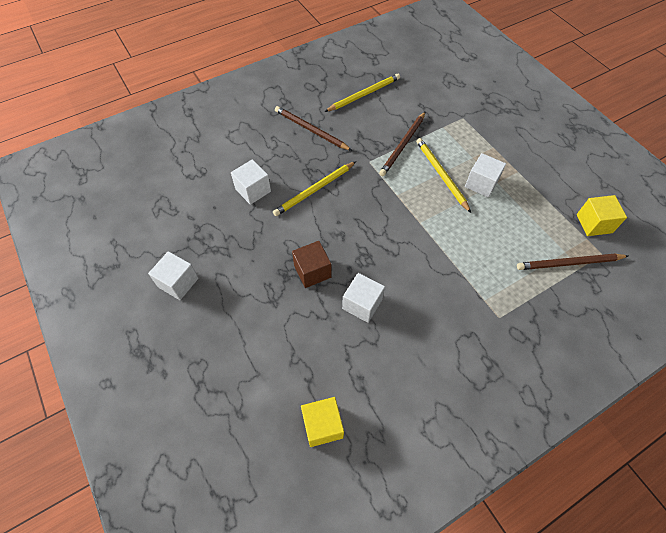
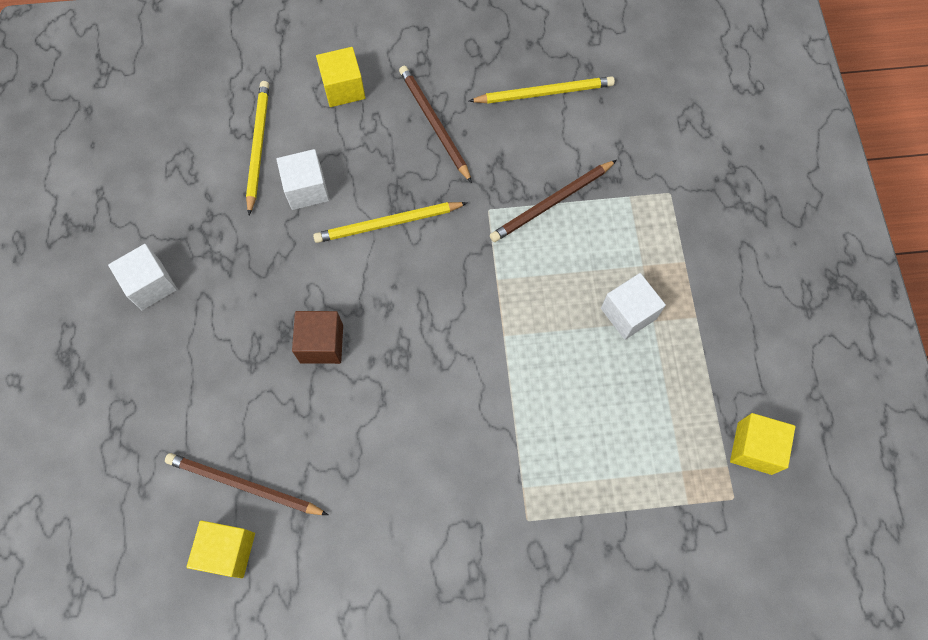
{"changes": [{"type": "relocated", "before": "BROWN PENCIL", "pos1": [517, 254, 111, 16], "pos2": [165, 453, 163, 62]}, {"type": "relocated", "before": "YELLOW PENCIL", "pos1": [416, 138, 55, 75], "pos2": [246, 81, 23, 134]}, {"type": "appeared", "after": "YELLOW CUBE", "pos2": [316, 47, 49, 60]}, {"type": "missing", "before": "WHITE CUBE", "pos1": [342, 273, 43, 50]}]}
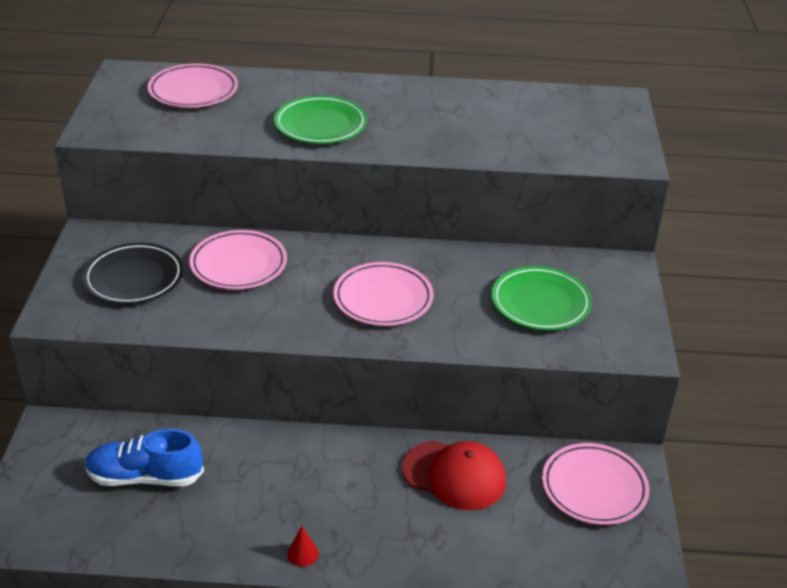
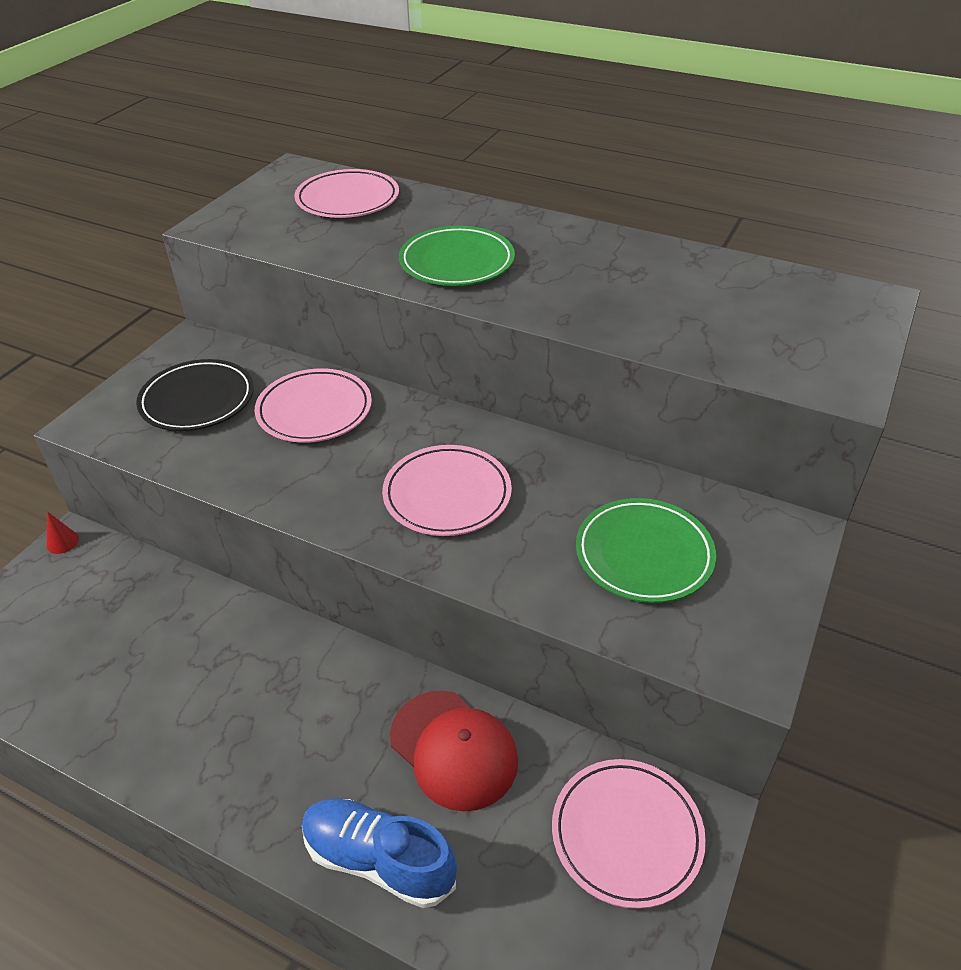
{"changes": [{"type": "relocated", "before": "RED CONE", "pos1": [287, 526, 31, 41], "pos2": [47, 512, 32, 42]}, {"type": "relocated", "before": "BLUE SHOE", "pos1": [85, 429, 119, 57], "pos2": [302, 798, 155, 110]}]}
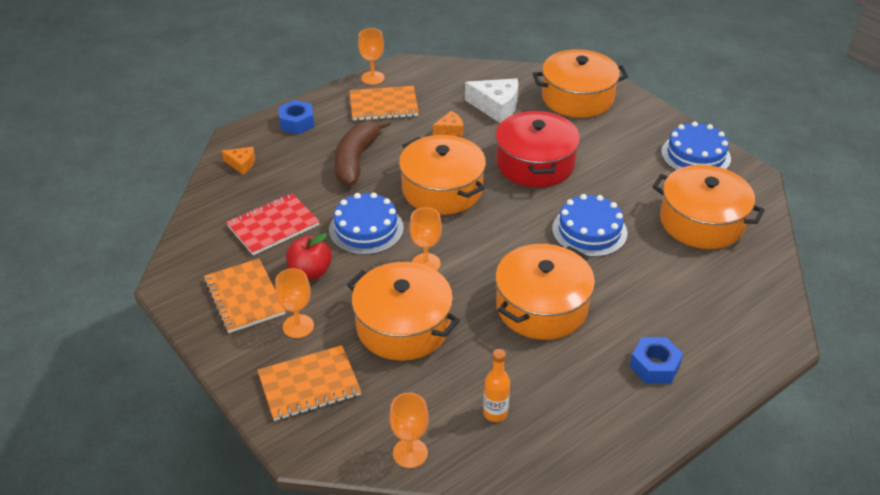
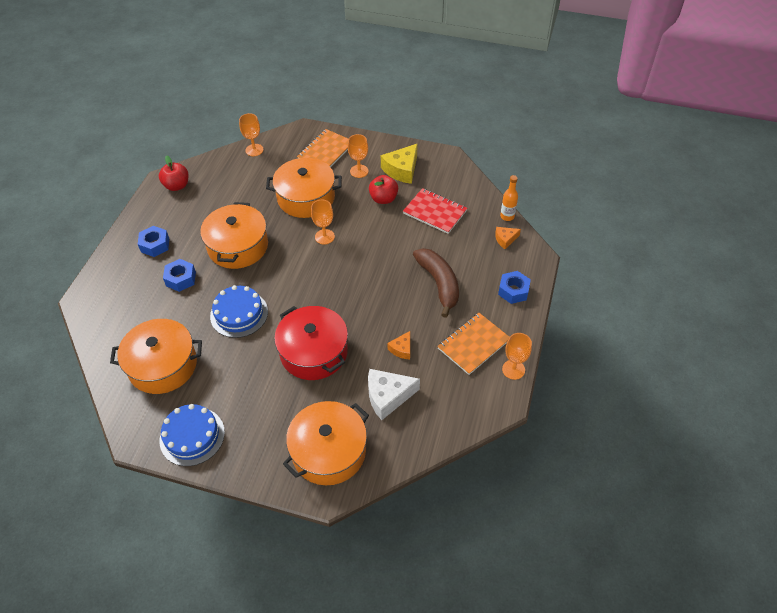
{"changes": [{"type": "appeared", "after": "RED APPLE", "pos2": [159, 155, 29, 36]}, {"type": "appeared", "after": "BLUE NUT", "pos2": [163, 259, 33, 33]}, {"type": "exchanged", "before": "ORANGE NOTEBOOK", "after": "YELLOW CHEESE", "pos1": [204, 259, 82, 74], "pos2": [381, 143, 37, 41]}, {"type": "spun", "before": "RED NOTEBOOK", "pos1": [226, 193, 94, 62], "pos2": [403, 188, 64, 46], "turn": -75}, {"type": "relocated", "before": "ORANGE BOTTLE", "pos1": [483, 349, 27, 73], "pos2": [500, 175, 18, 46]}, {"type": "missing", "before": "BLUE CAKE", "pos1": [329, 192, 75, 63]}, {"type": "missing", "before": "ORANGE POT", "pos1": [399, 135, 87, 80]}]}
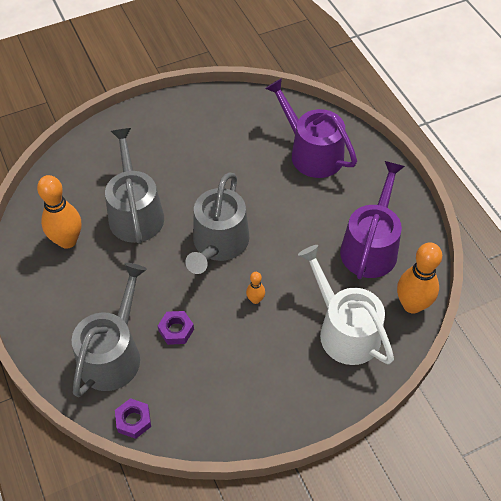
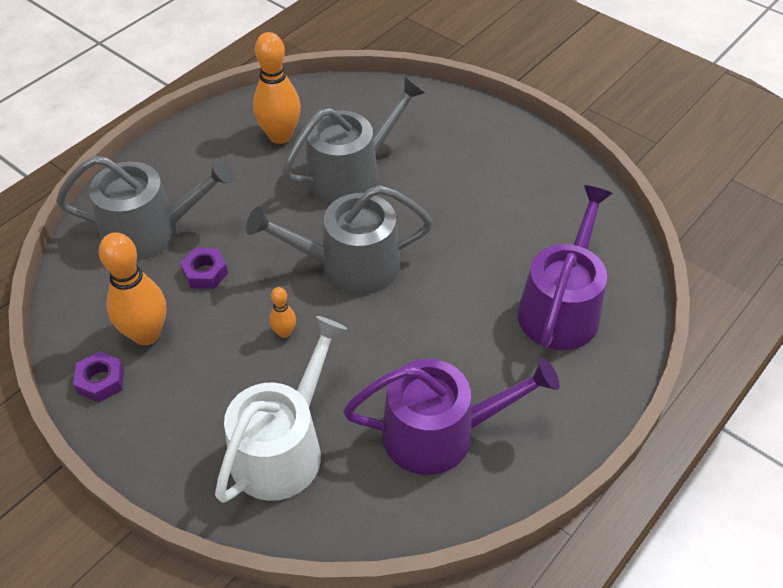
{"changes": [{"type": "relocated", "before": "PURPLE NUT", "pos1": [115, 398, 36, 41], "pos2": [73, 351, 51, 52]}, {"type": "relocated", "before": "ORANGE BOWLING PIN", "pos1": [397, 242, 45, 72], "pos2": [99, 232, 67, 113]}]}
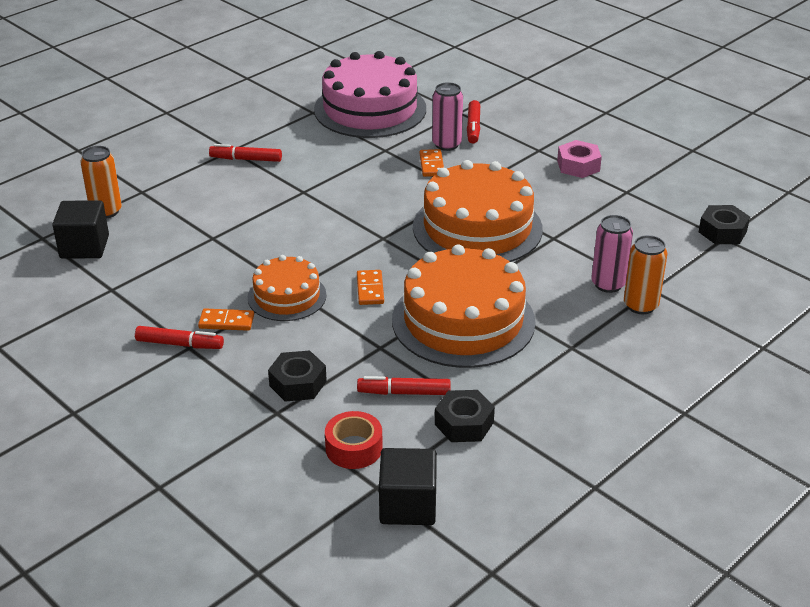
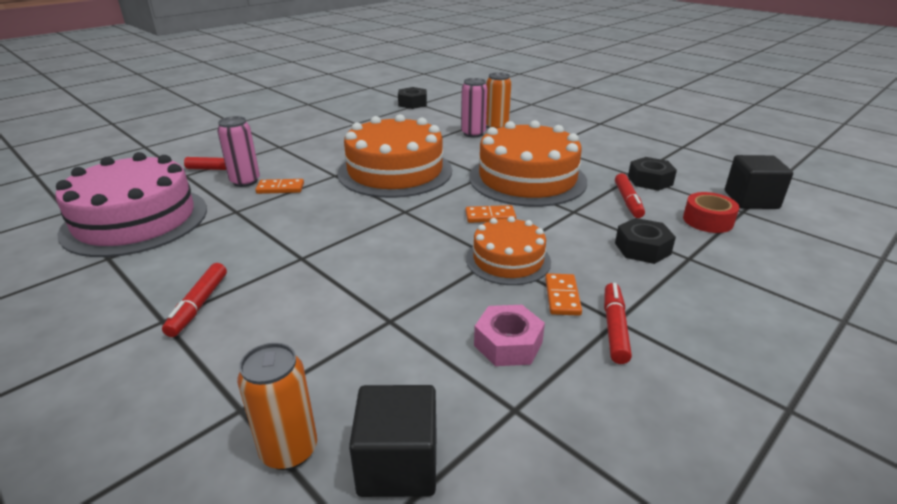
{"changes": [{"type": "relocated", "before": "PINK NUT", "pos1": [557, 140, 45, 38], "pos2": [474, 305, 71, 61]}]}
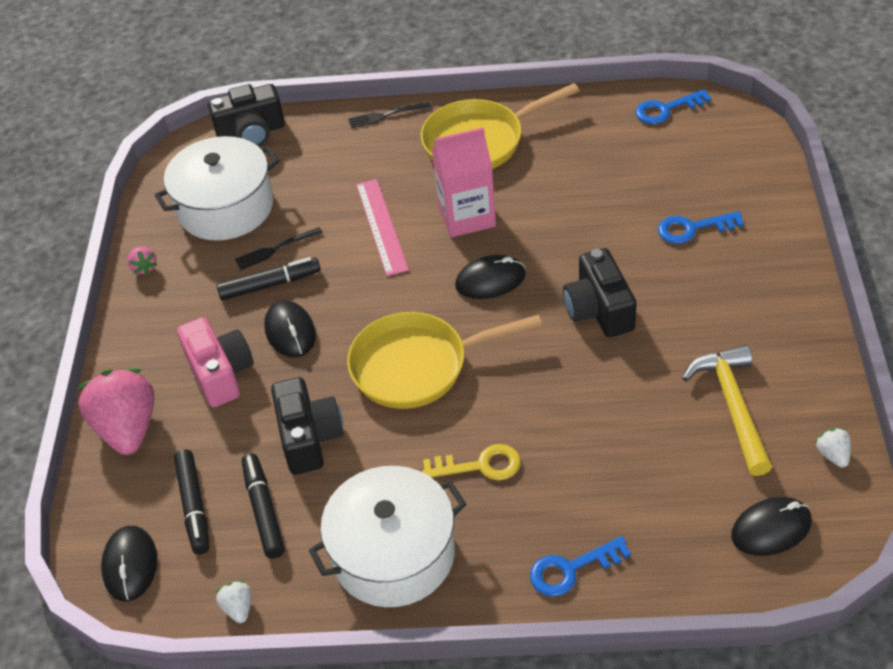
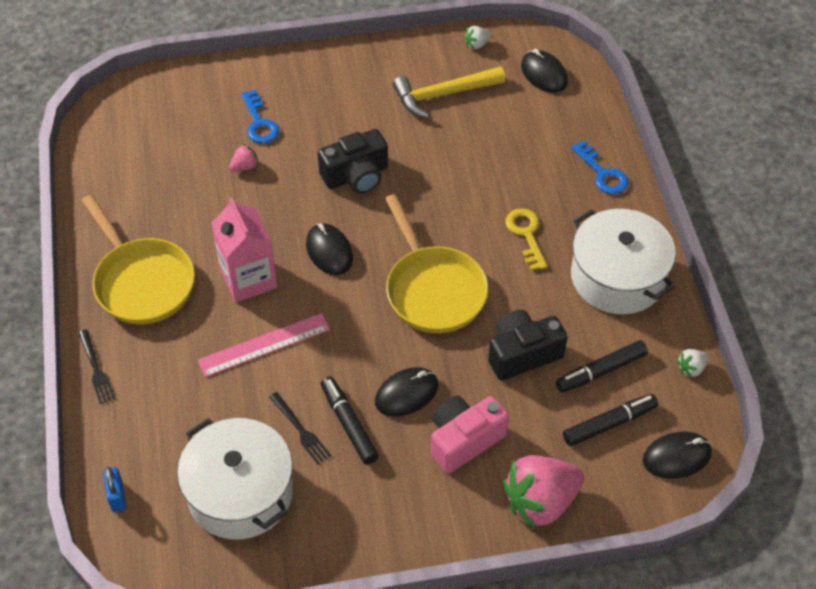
{"changes": [{"type": "exchanged", "before": "BLACK CAMERA", "after": "BLUE PADLOCK", "pos1": [208, 84, 77, 63], "pos2": [103, 467, 23, 45]}, {"type": "relocated", "before": "PINK STRAWBERRY", "pos1": [127, 246, 31, 29], "pos2": [229, 144, 30, 27]}, {"type": "missing", "before": "BLUE KEY", "pos1": [635, 89, 77, 35]}]}
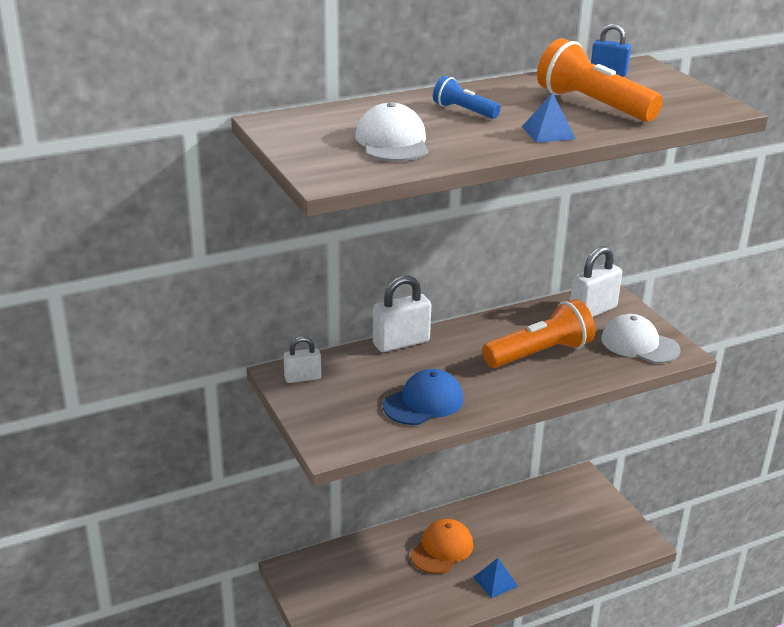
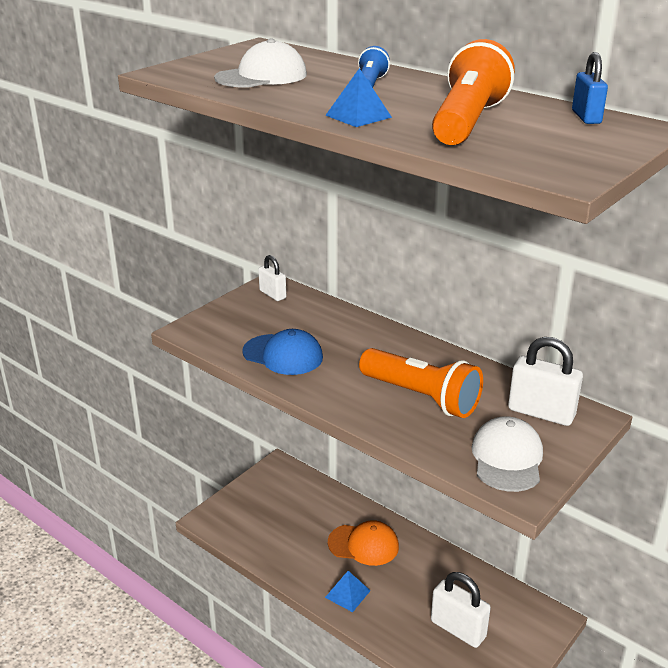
{"changes": [{"type": "relocated", "before": "WHITE PADLOCK", "pos1": [373, 276, 58, 76], "pos2": [431, 572, 60, 76]}]}
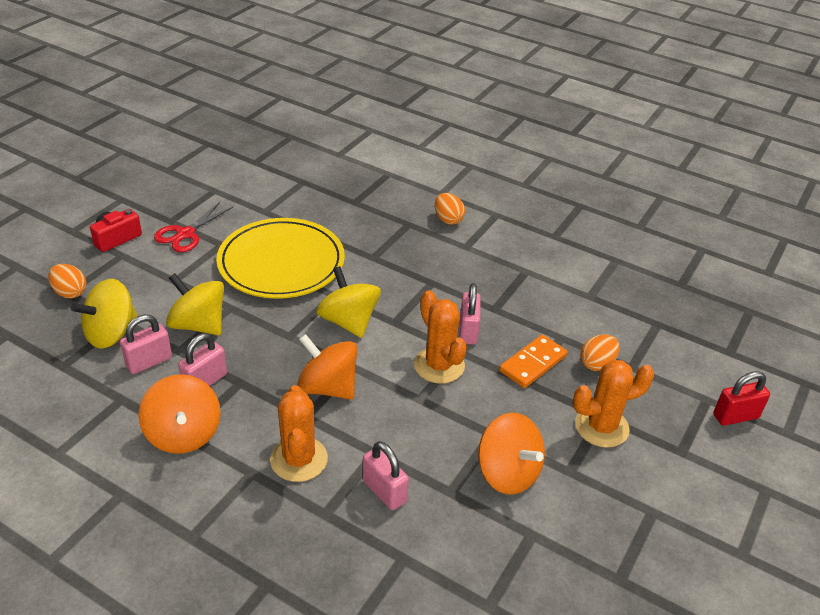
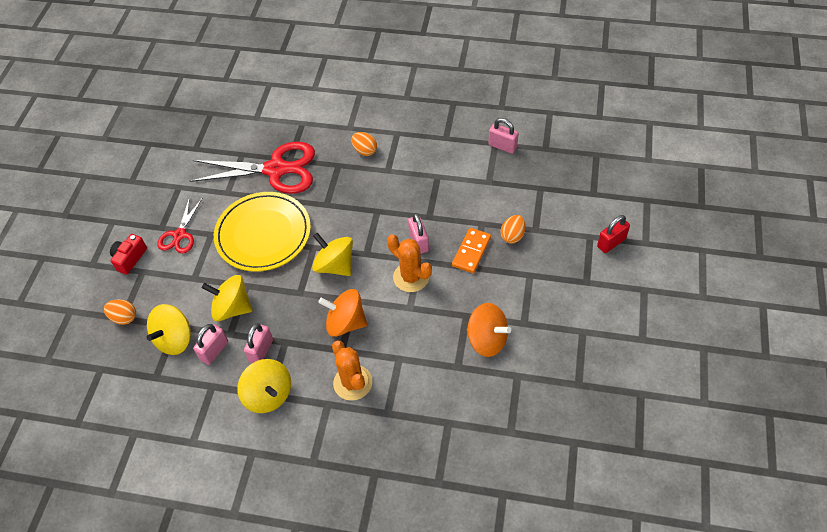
{"changes": [{"type": "appeared", "after": "RED SCISSORS", "pos2": [190, 142, 125, 52]}, {"type": "colour", "before": "ORANGE SPINNING TOP", "after": "YELLOW SPINNING TOP", "pos1": [138, 374, 83, 80], "pos2": [237, 359, 54, 54]}, {"type": "relocated", "before": "PINK PADLOCK", "pos1": [363, 441, 46, 69], "pos2": [488, 118, 31, 36]}, {"type": "missing", "before": "ORANGE CACTUS", "pos1": [573, 360, 81, 88]}]}
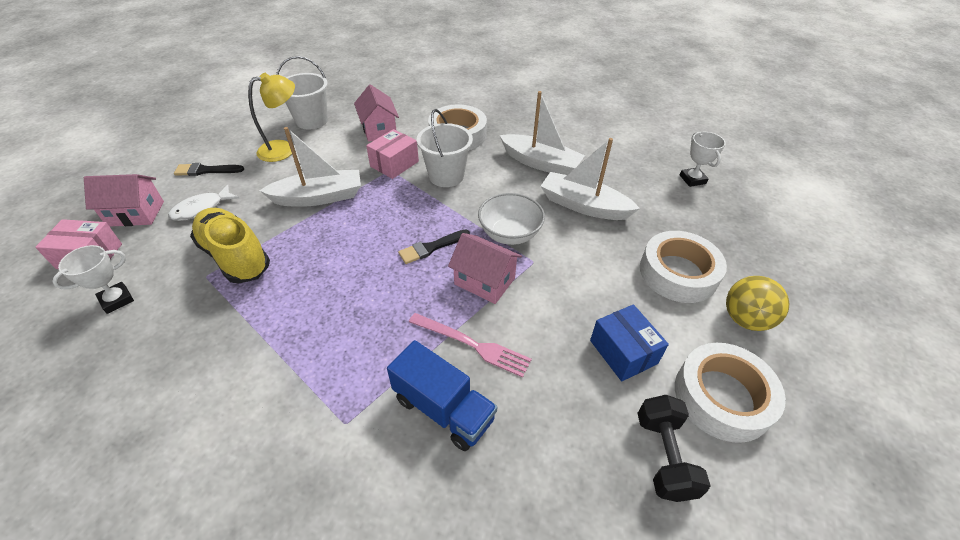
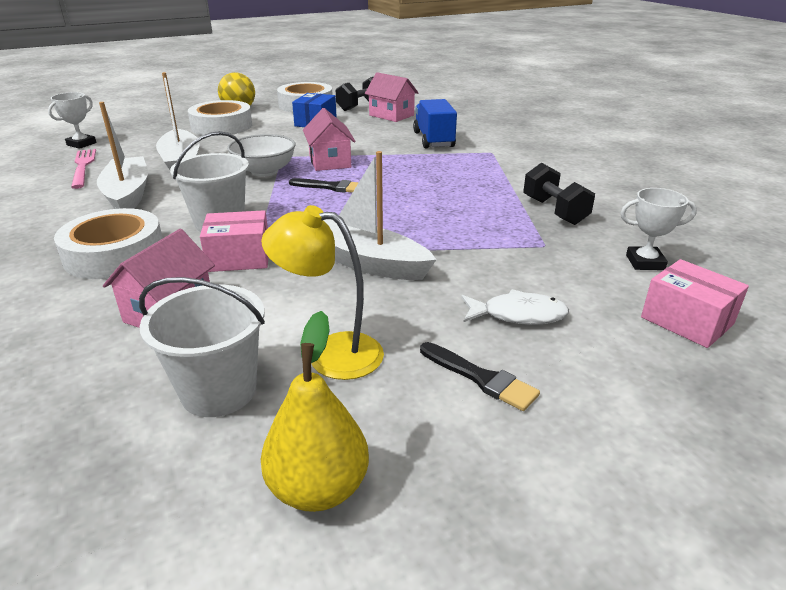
{"changes": [{"type": "relocated", "before": "PINK FORK", "pos1": [409, 313, 123, 65], "pos2": [71, 149, 25, 40]}, {"type": "appeared", "after": "YELLOW PEAR", "pos2": [261, 311, 108, 201]}, {"type": "relocated", "before": "PINK HOUSE", "pos1": [84, 174, 80, 53], "pos2": [365, 72, 54, 50]}, {"type": "appeared", "after": "BLACK DUMBBELL", "pos2": [523, 163, 72, 62]}, {"type": "missing", "before": "YELLOW SHOE", "pos1": [190, 208, 80, 76]}]}
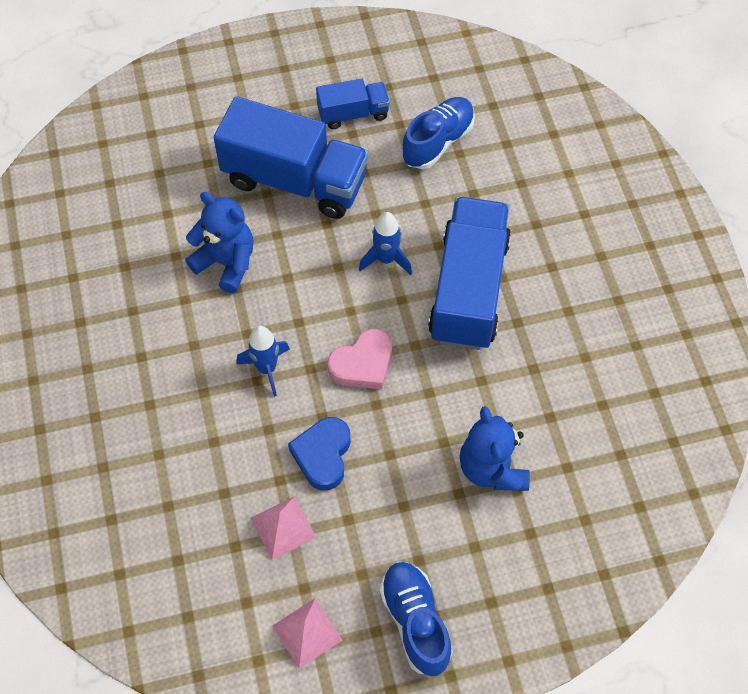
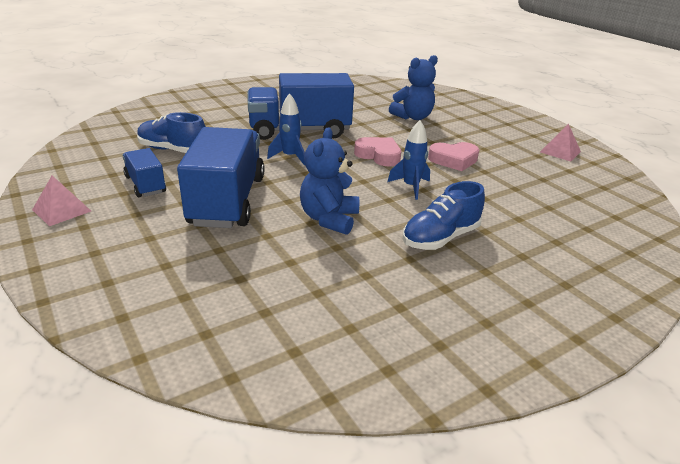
{"changes": [{"type": "relocated", "before": "PINK PYRAMID", "pos1": [251, 496, 65, 64], "pos2": [32, 176, 59, 50]}, {"type": "relocated", "before": "BLUE SHOE", "pos1": [379, 562, 73, 114], "pos2": [403, 181, 82, 69]}, {"type": "colour", "before": "BLUE HEART", "after": "PINK HEART", "pos1": [288, 417, 63, 73], "pos2": [428, 142, 51, 29]}]}
